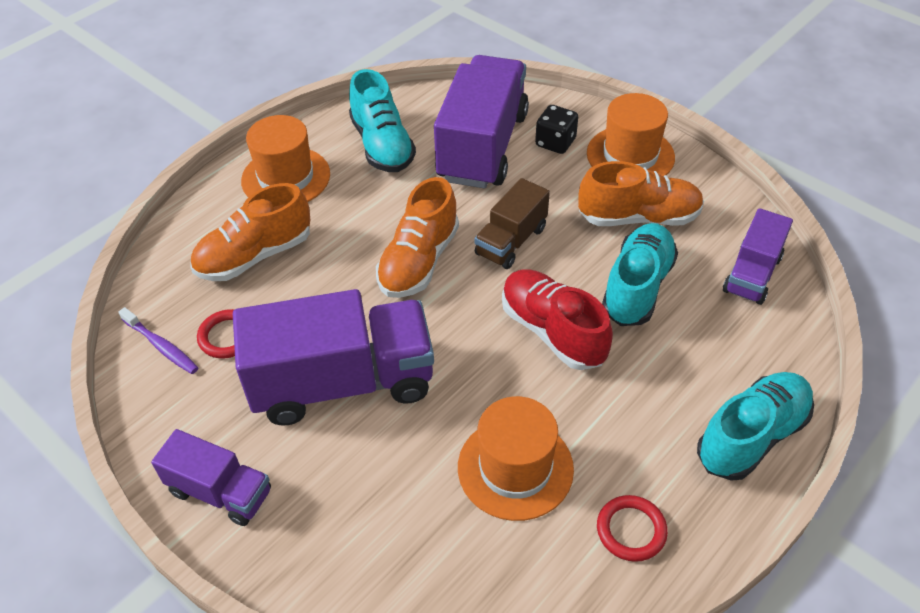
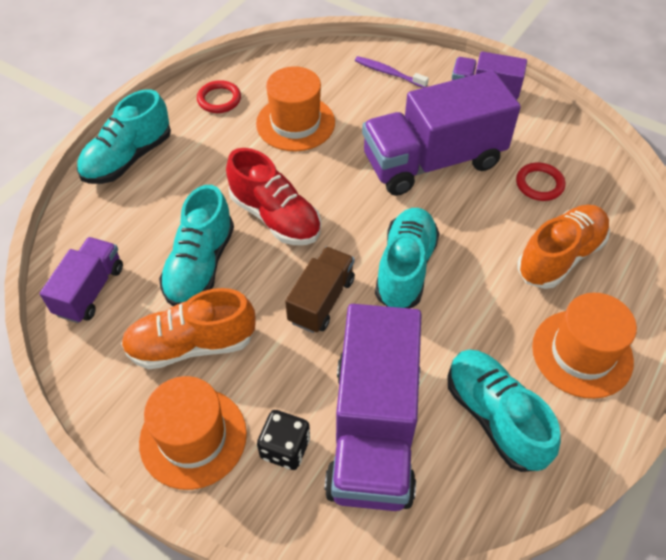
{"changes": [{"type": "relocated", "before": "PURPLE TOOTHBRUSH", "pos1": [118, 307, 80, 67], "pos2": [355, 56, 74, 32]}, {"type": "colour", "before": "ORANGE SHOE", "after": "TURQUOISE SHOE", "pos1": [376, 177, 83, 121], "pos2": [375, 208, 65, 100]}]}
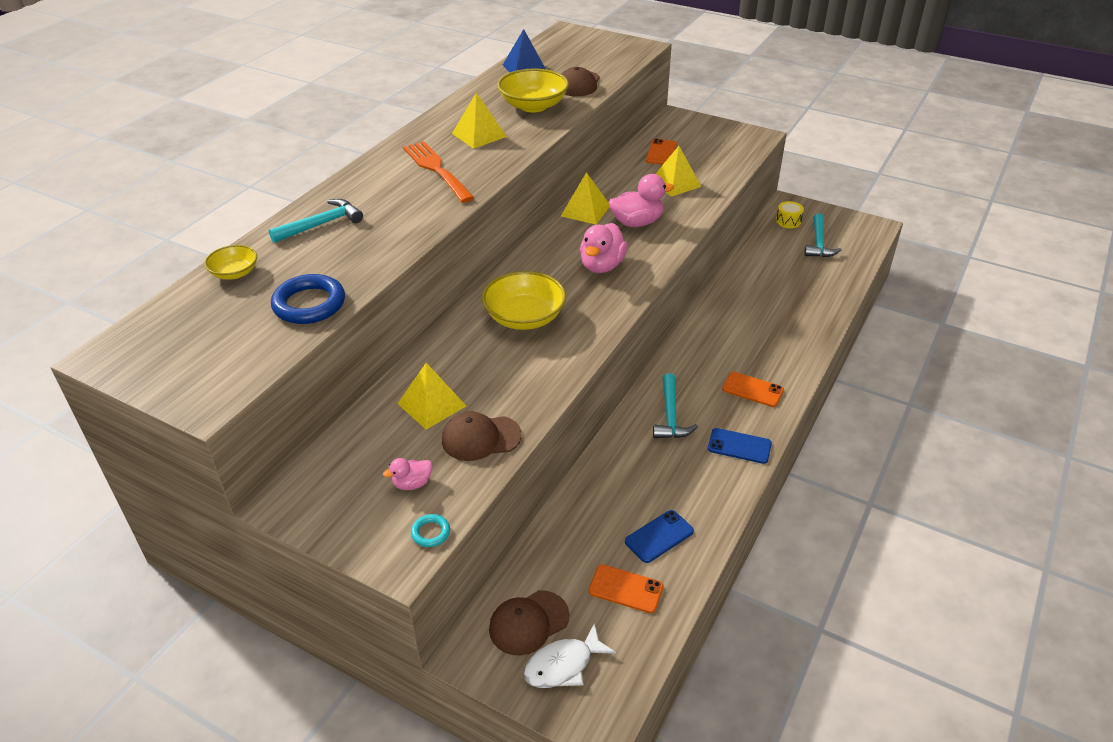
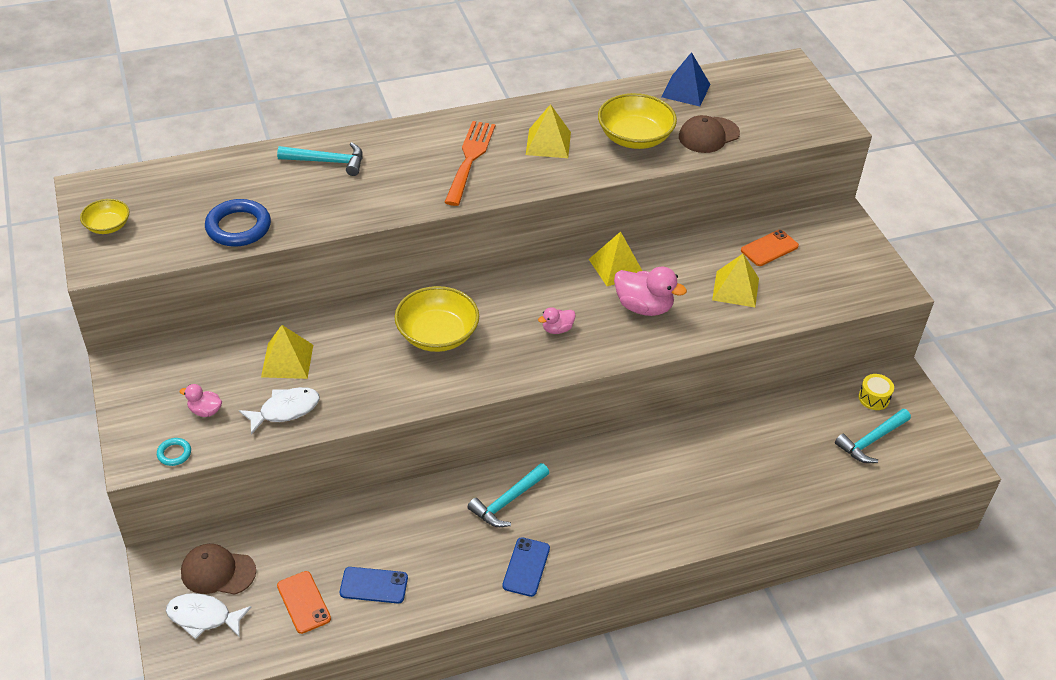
{"changes": [{"type": "relocated", "before": "YELLOW BOWL", "pos1": [204, 245, 53, 35], "pos2": [80, 199, 49, 35]}, {"type": "exchanged", "before": "BROWN CAP", "after": "WHITE FISH", "pos1": [442, 412, 80, 49], "pos2": [239, 387, 81, 48]}, {"type": "spun", "before": "BLUE PHONE", "pos1": [708, 428, 64, 36], "pos2": [502, 537, 48, 60], "turn": 45}, {"type": "size", "before": "PINK DUCK", "pos1": [580, 223, 48, 50], "pos2": [538, 307, 38, 27], "scale": 0.54}, {"type": "missing", "before": "ORANGE PHONE", "pos1": [722, 372, 62, 35]}]}
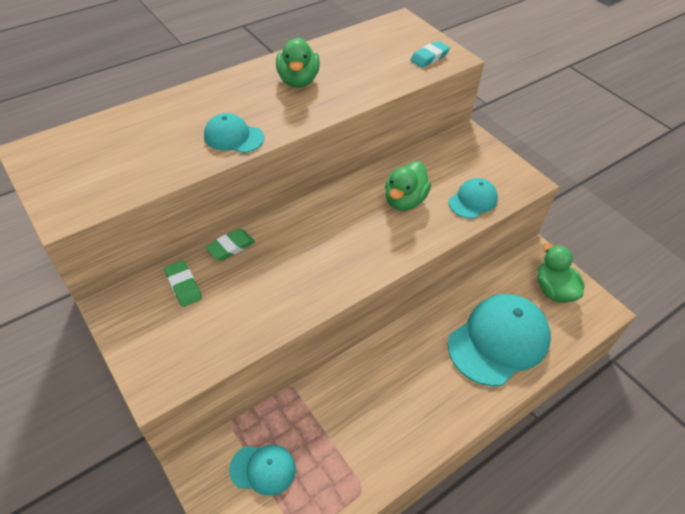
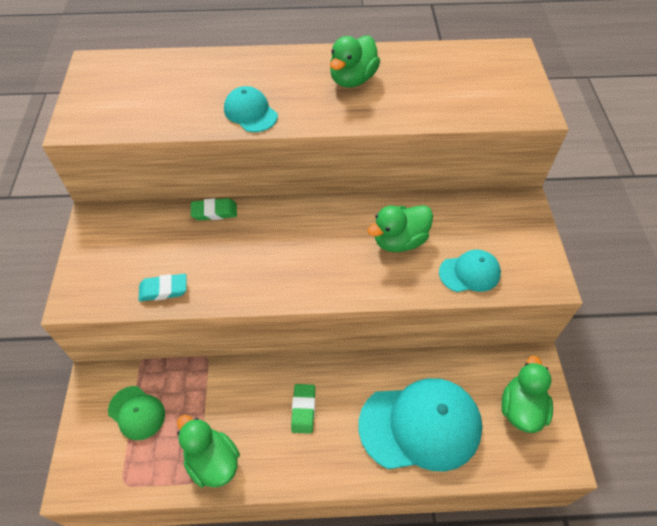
{"changes": [{"type": "colour", "before": "TURQUOISE CAP", "after": "GREEN CAP", "pos1": [229, 445, 67, 51], "pos2": [108, 386, 57, 54]}, {"type": "relocated", "before": "TURQUOISE ERASER", "pos1": [410, 41, 40, 27], "pos2": [139, 274, 48, 28]}, {"type": "appeared", "after": "GREEN DUCK", "pos2": [177, 415, 63, 73]}, {"type": "relocated", "before": "GREEN ERASER", "pos1": [164, 260, 38, 47], "pos2": [291, 384, 24, 50]}]}
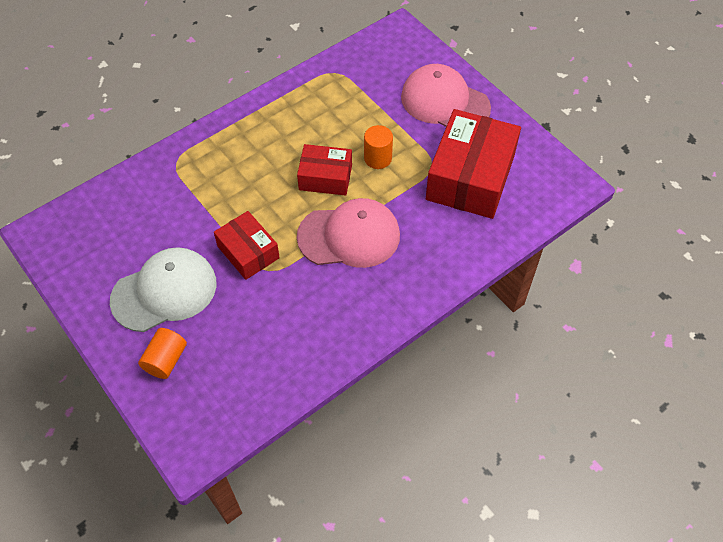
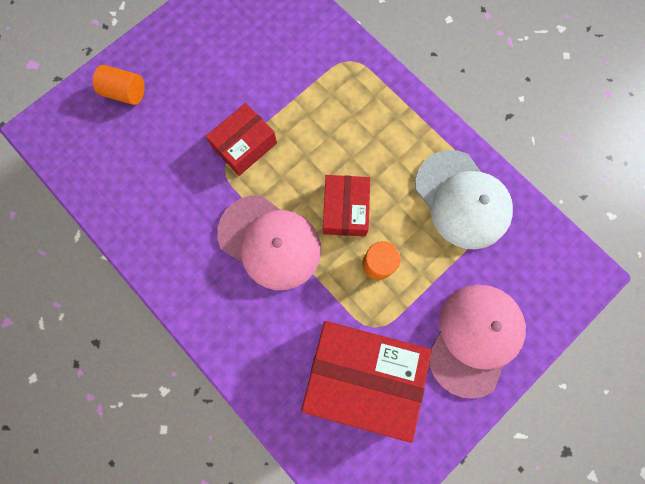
{"changes": [{"type": "spun", "before": "PINK CAP", "pos1": [297, 198, 103, 70], "pos2": [217, 195, 104, 95], "turn": -45}, {"type": "relocated", "before": "WHITE CAP", "pos1": [110, 247, 107, 85], "pos2": [415, 150, 98, 99]}]}
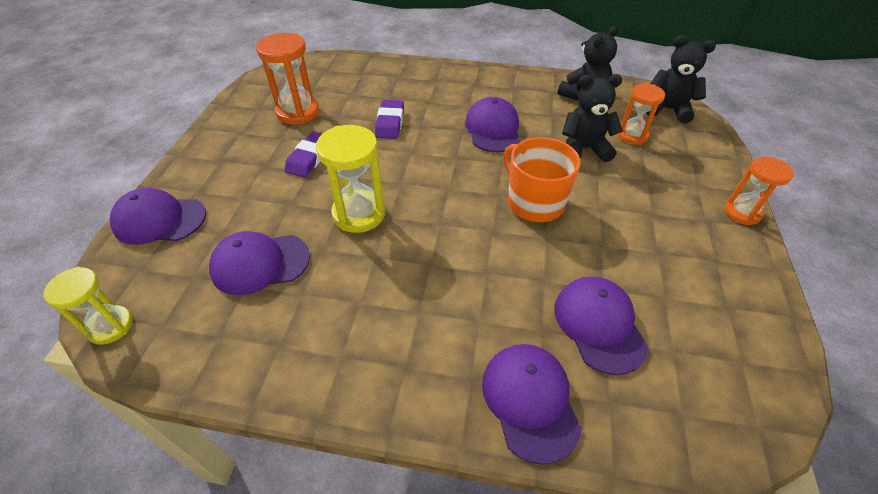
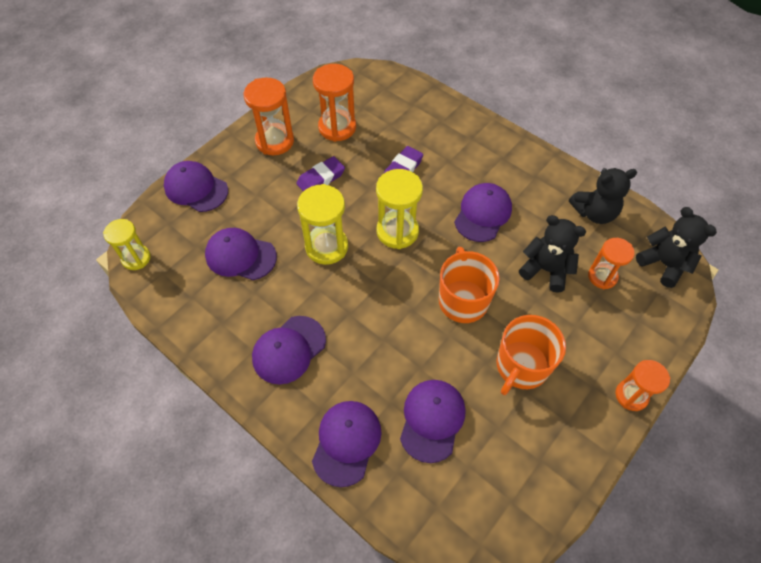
{"changes": [{"type": "appeared", "after": "ORANGE HOURGLASS", "pos2": [244, 78, 50, 77]}, {"type": "appeared", "after": "PURPLE CAP", "pos2": [252, 316, 74, 68]}, {"type": "appeared", "after": "YELLOW HOURGLASS", "pos2": [376, 169, 47, 80]}, {"type": "appeared", "after": "ORANGE MUG", "pos2": [497, 315, 69, 80]}]}
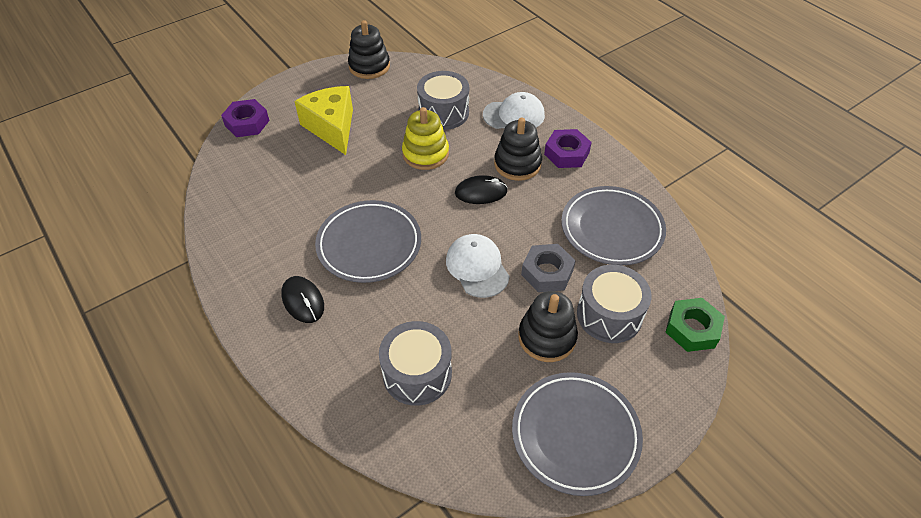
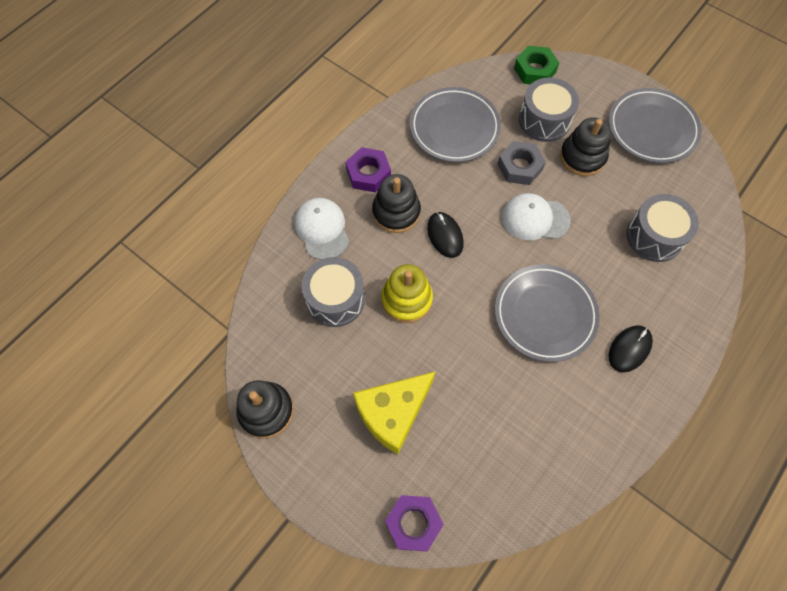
{"changes": [{"type": "spun", "before": "WHITE CAP", "pos1": [446, 234, 64, 64], "pos2": [502, 193, 69, 48], "turn": 45}]}
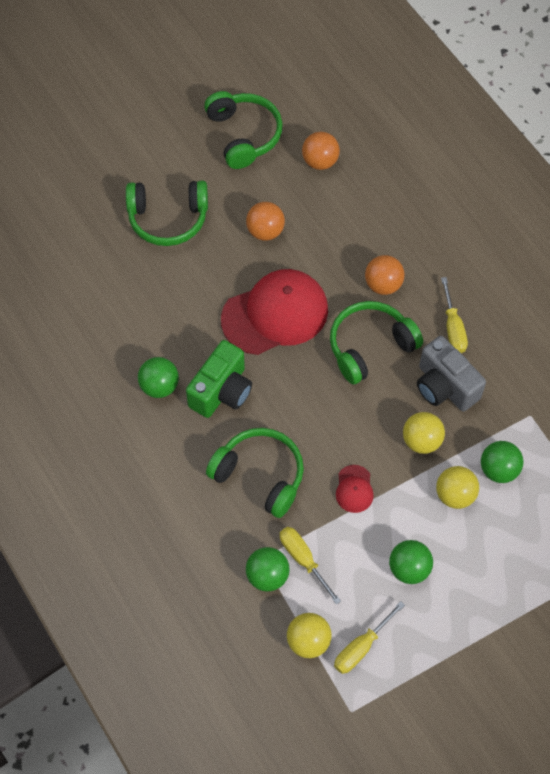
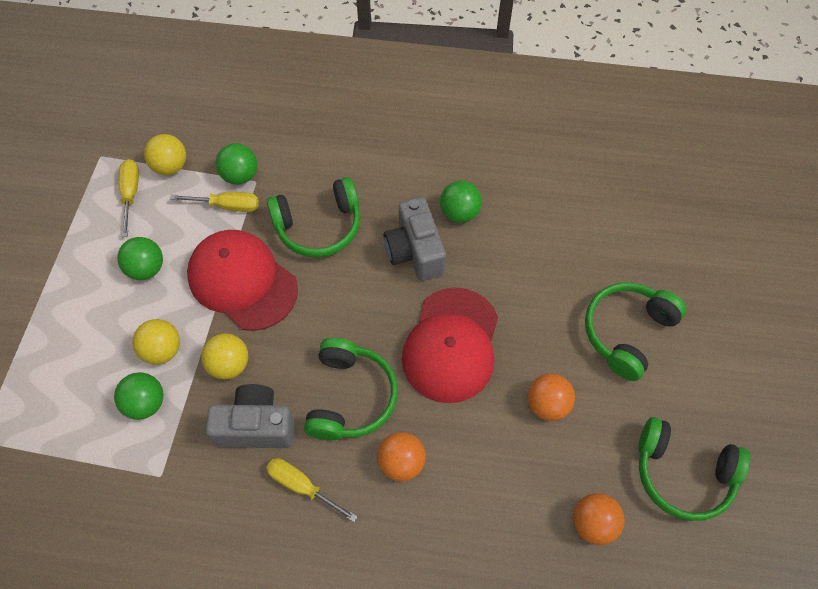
{"changes": [{"type": "size", "before": "RED CAP", "pos1": [336, 465, 38, 48], "pos2": [187, 230, 111, 101], "scale": 2.31}, {"type": "colour", "before": "GREEN CAMERA", "after": "GREY CAMERA", "pos1": [186, 340, 66, 78], "pos2": [384, 197, 62, 84]}]}
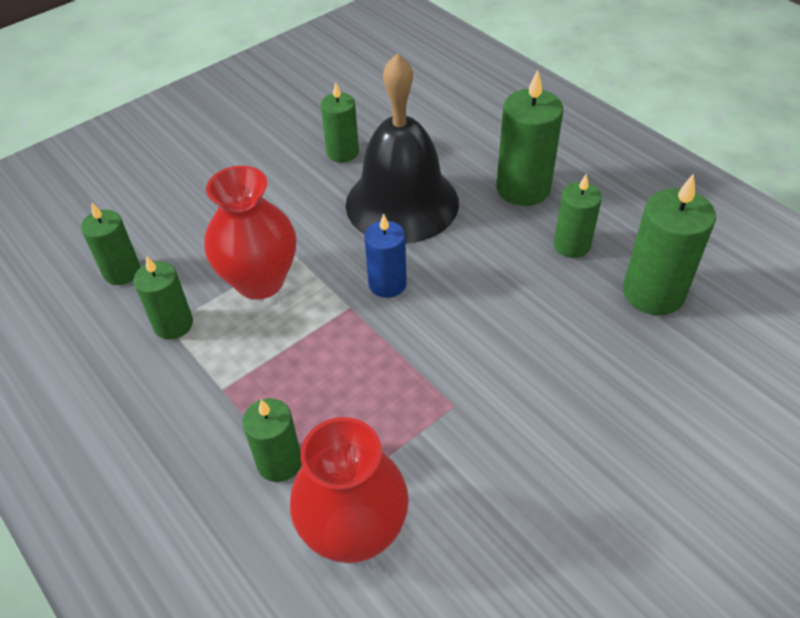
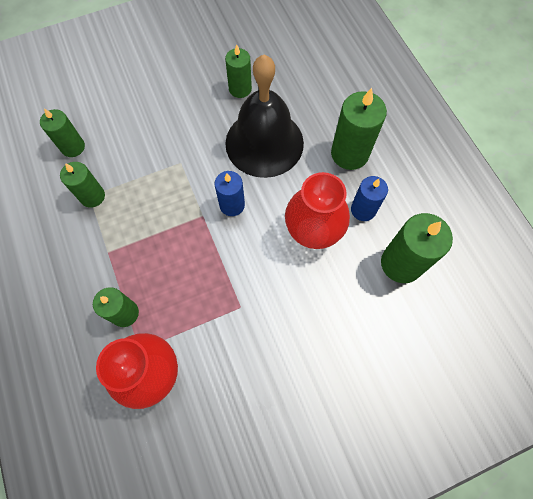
{"changes": [{"type": "relocated", "before": "RED VASE", "pos1": [205, 166, 91, 134], "pos2": [285, 172, 65, 77]}, {"type": "colour", "before": "GREEN CANDLE", "after": "BLUE CANDLE", "pos1": [554, 174, 48, 84], "pos2": [351, 176, 37, 45]}]}
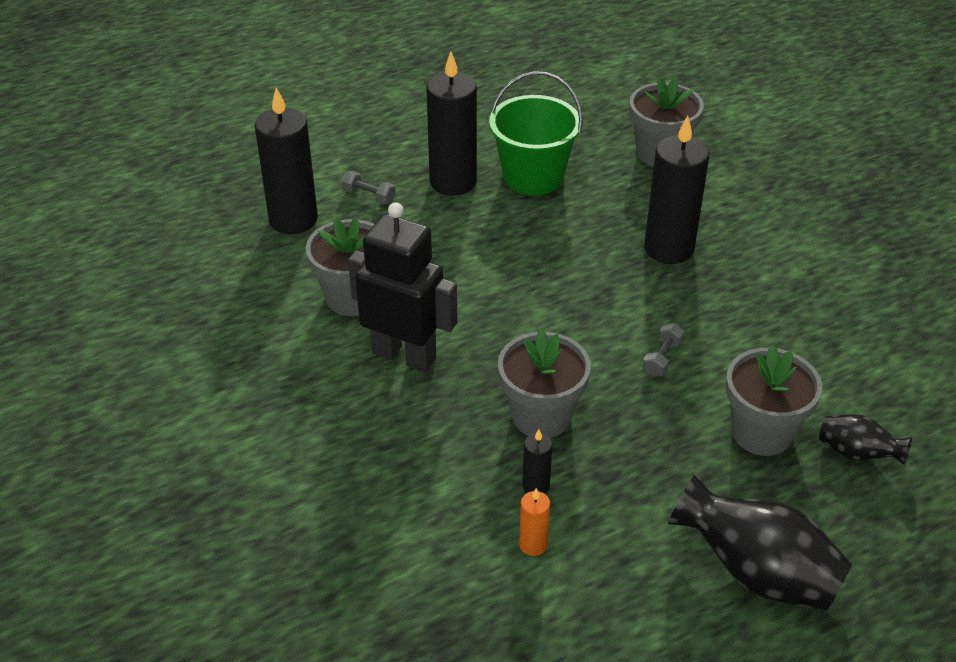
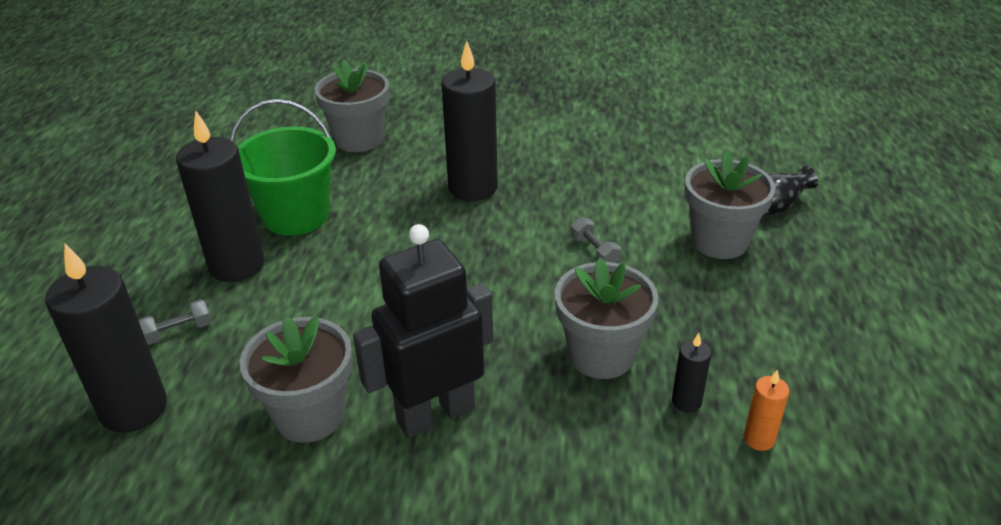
{"changes": [{"type": "missing", "before": "BLACK VASE", "pos1": [668, 474, 184, 137]}]}
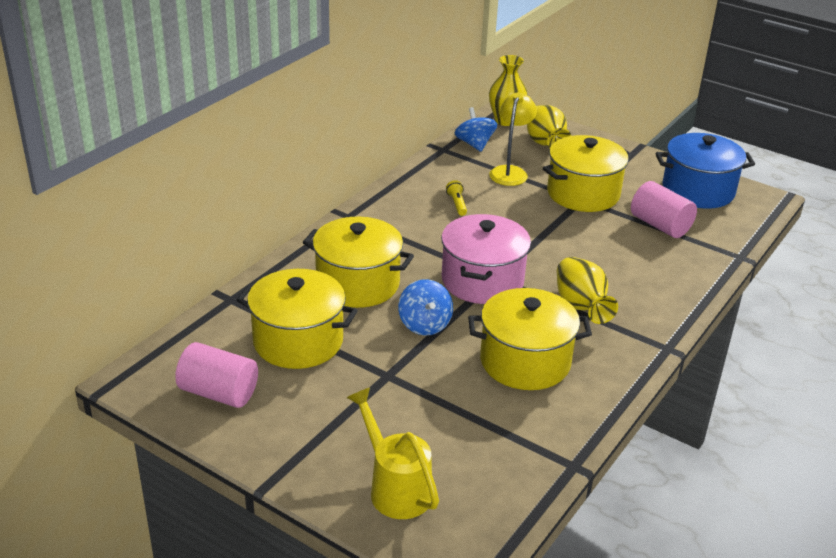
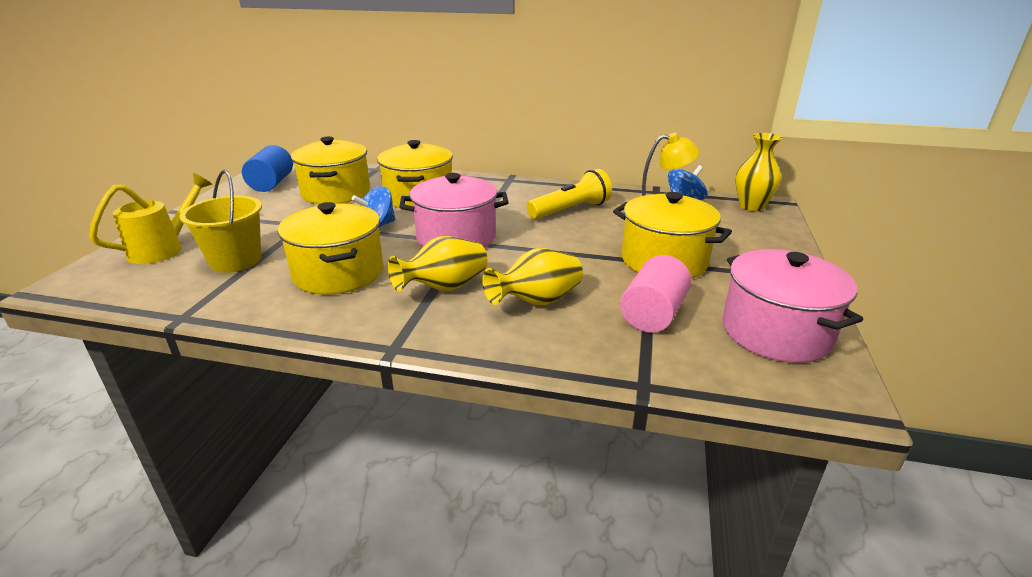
{"changes": [{"type": "appeared", "after": "YELLOW BUCKET", "pos2": [180, 170, 82, 103]}, {"type": "colour", "before": "PINK CYLINDER", "after": "BLUE CYLINDER", "pos1": [175, 342, 83, 66], "pos2": [242, 145, 51, 47]}, {"type": "relocated", "before": "YELLOW VASE", "pos1": [527, 105, 44, 43], "pos2": [482, 248, 101, 57]}, {"type": "size", "before": "YELLOW FLASHLIGHT", "pos1": [446, 180, 21, 36], "pos2": [527, 169, 85, 50], "scale": 2.12}, {"type": "colour", "before": "BLUE POT", "after": "PINK POT", "pos1": [656, 133, 99, 76], "pos2": [722, 249, 141, 114]}]}
